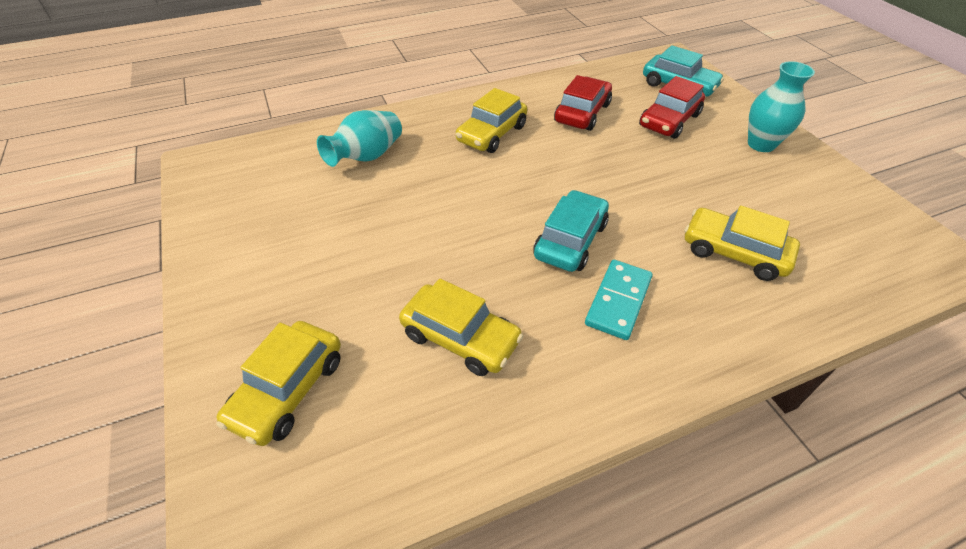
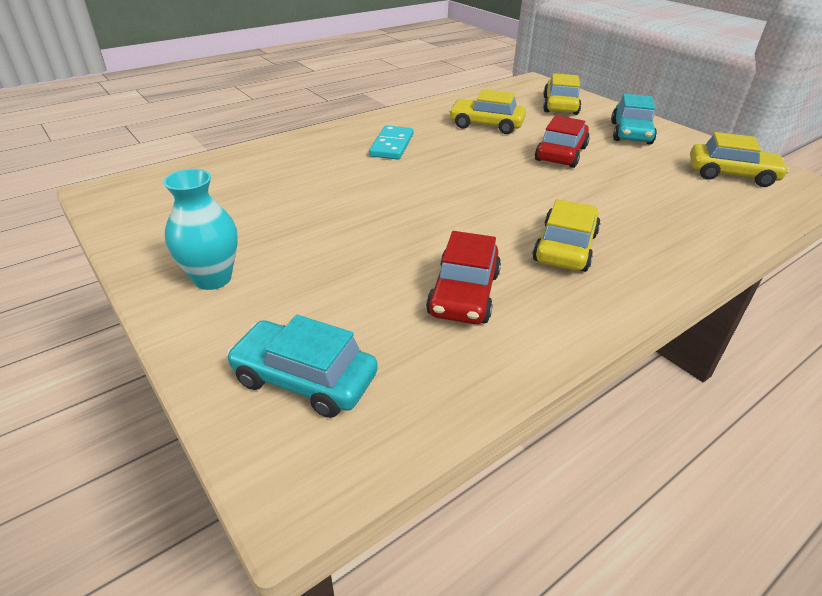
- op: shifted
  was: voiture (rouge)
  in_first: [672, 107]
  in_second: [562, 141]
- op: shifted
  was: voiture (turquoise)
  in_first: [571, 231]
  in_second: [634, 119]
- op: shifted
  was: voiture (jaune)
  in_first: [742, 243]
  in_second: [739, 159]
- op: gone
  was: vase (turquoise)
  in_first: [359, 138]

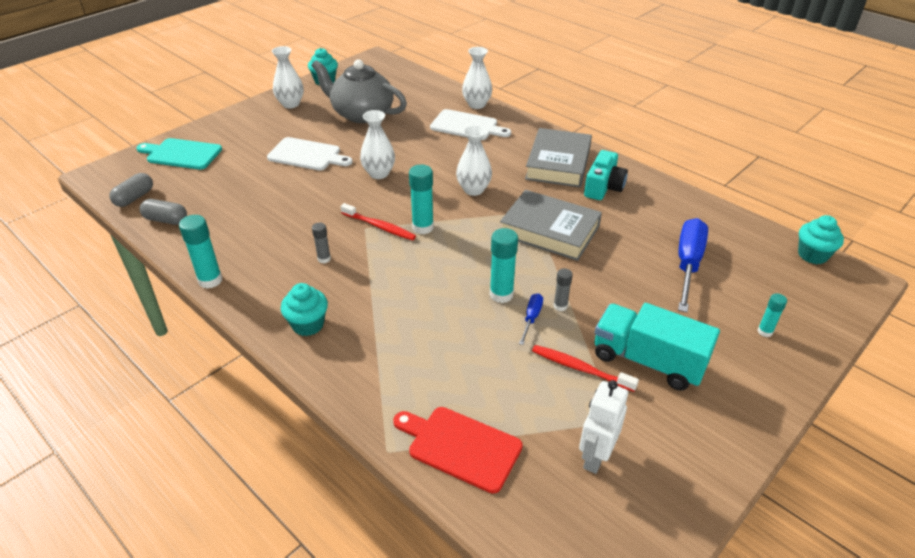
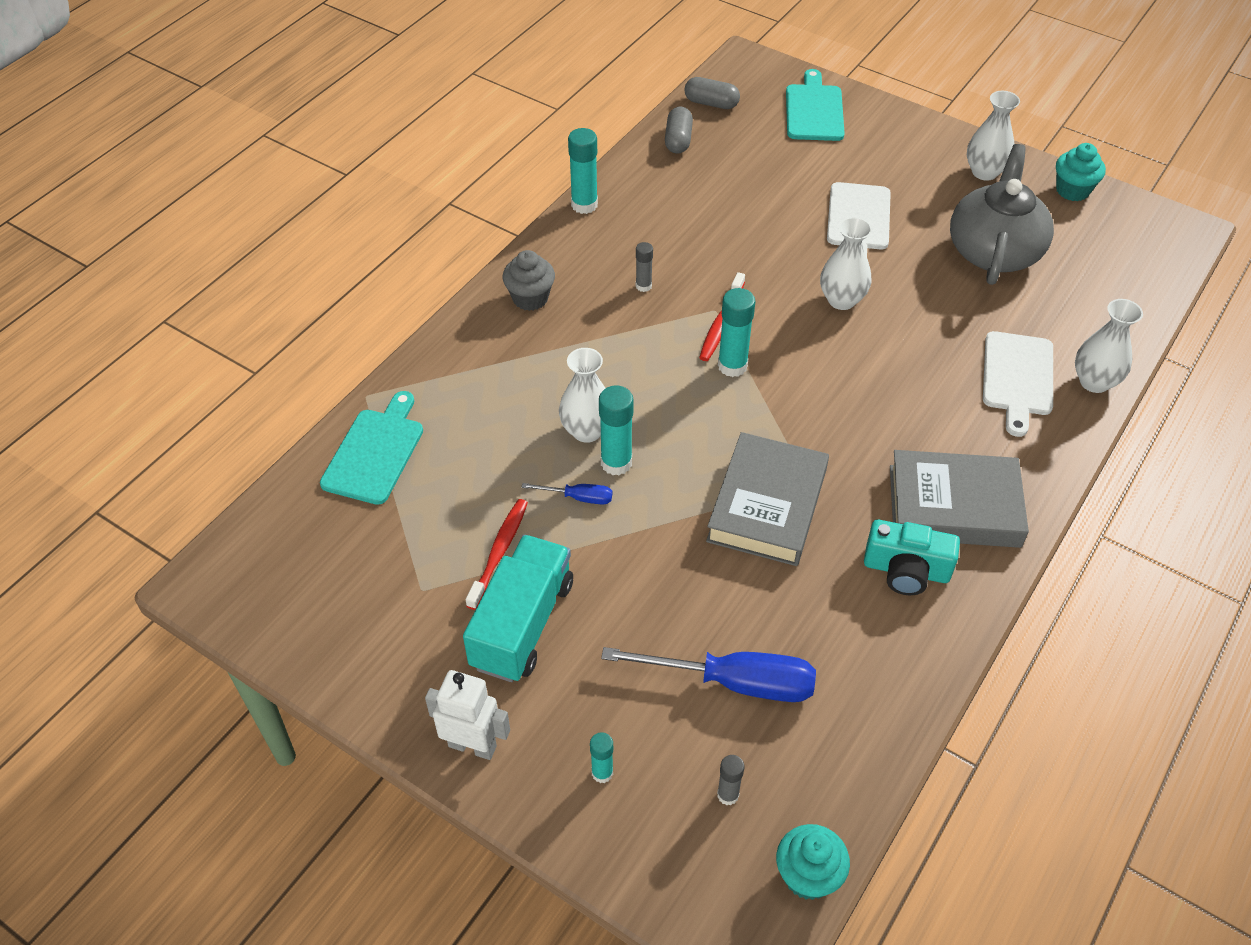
- op: repainted
  was: planche à découper (rouge)
  now: planche à découper (turquoise)
  in_first: [458, 450]
  in_second: [371, 448]
- op: shifted
  was: robot (blanc)
  in_first: [603, 427]
  in_second: [467, 715]
- op: repainted
  was: muffin (turquoise)
  now: muffin (gris)
  in_first: [304, 309]
  in_second: [529, 280]
- op: shifted
  was: vase (blanc)
  in_first: [474, 160]
  in_second: [582, 395]
- op: shifted
  was: bâton de colle (gris)
  in_first: [563, 289]
  in_second: [730, 780]

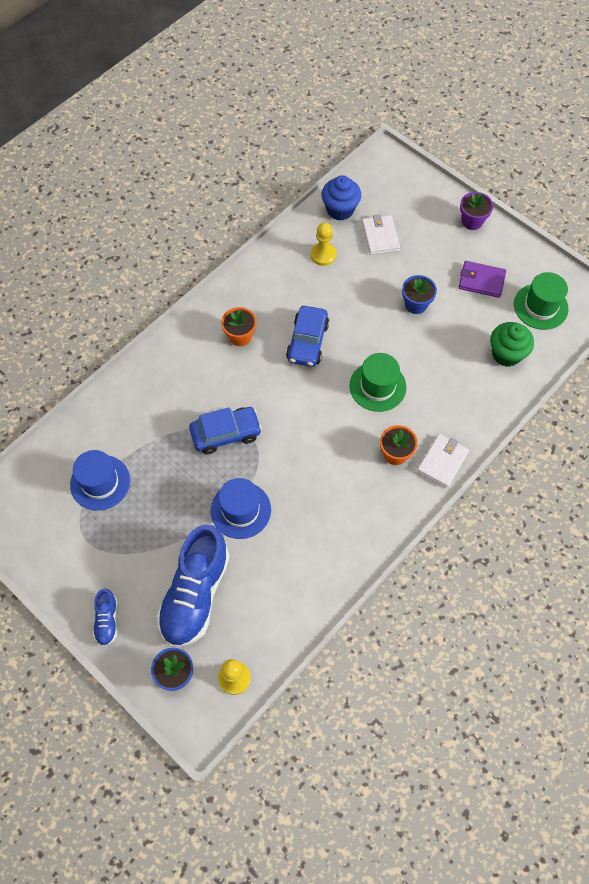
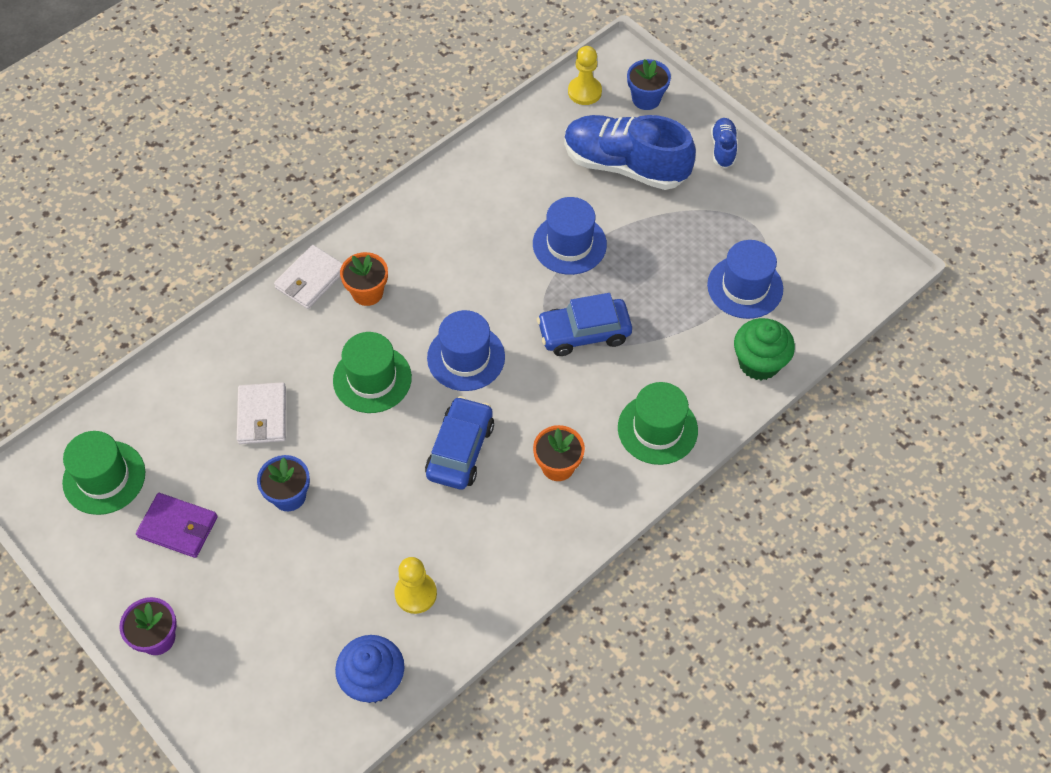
- op: shifted
  was: portefeuille (blanc)
  in_first: [381, 235]
  in_second: [261, 413]
- op: new
  now: chapeau (bleu)
  in_second: [466, 350]
- op: rotated
  was: chaussure (bleu)
  in_first: [193, 586]
  in_second: [630, 152]
  clockwise: -90
- op: new
  now: chapeau (vert)
  in_second: [658, 423]
- op: shifted
  was: muffin (vert)
  in_first: [512, 344]
  in_second: [764, 349]

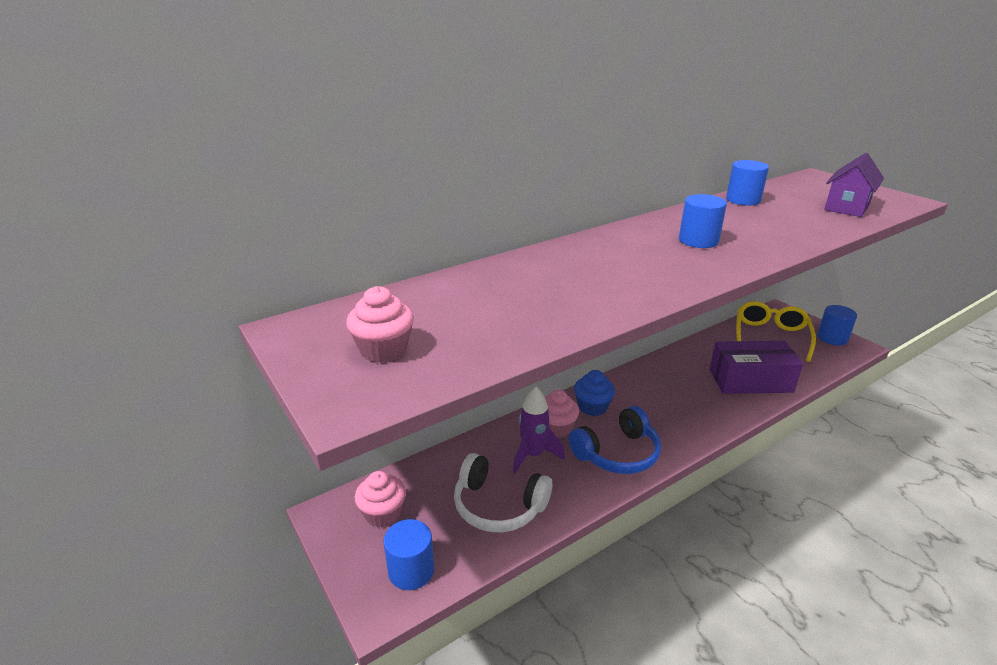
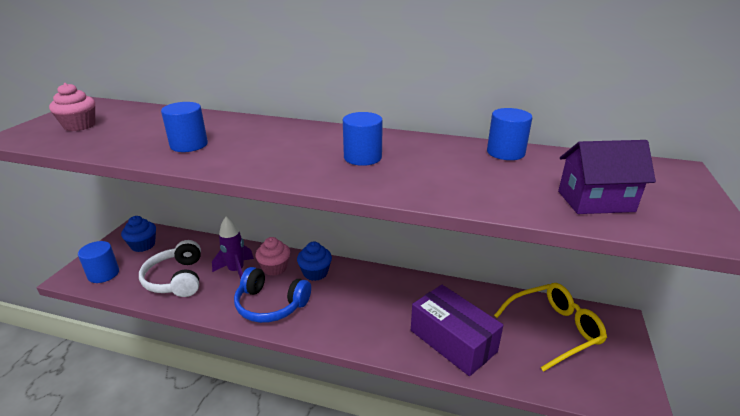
- op: repainted
  was: muffin (rose)
  now: muffin (bleu)
  in_first: [380, 499]
  in_second: [138, 234]
- op: shifted
  was: cylindre (bleu)
  in_first: [837, 325]
  in_second: [184, 127]

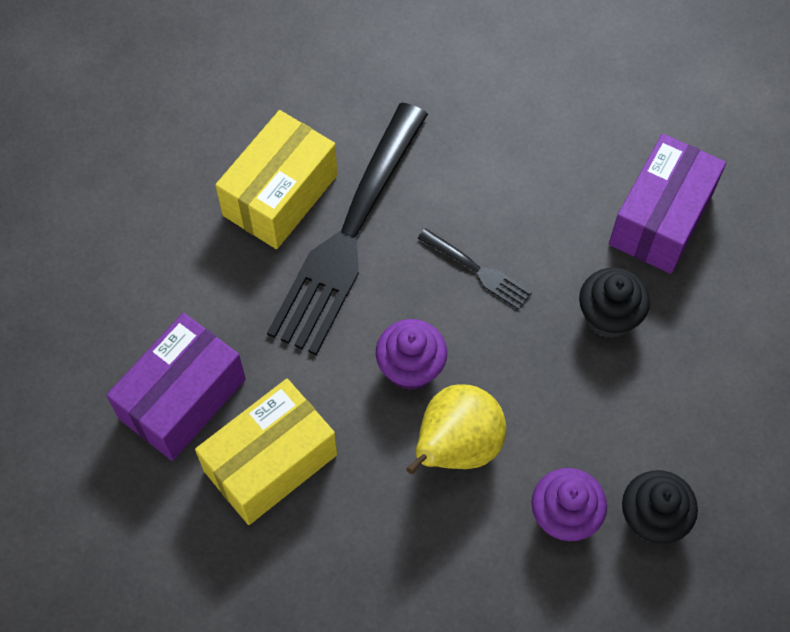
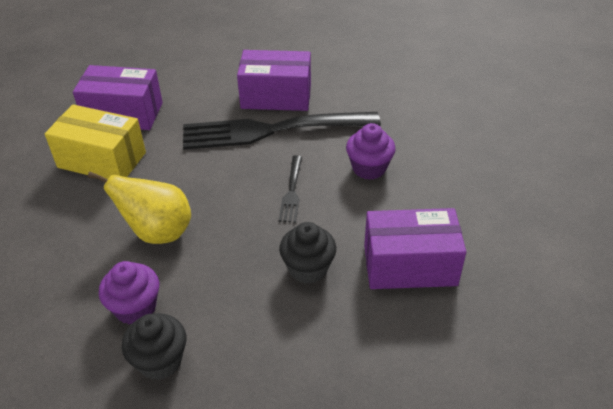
- op: repainted
  was: boîte (jaune)
  now: boîte (violet)
  in_first: [276, 179]
  in_second: [274, 80]
- op: shifted
  was: muffin (violet)
  in_first: [411, 354]
  in_second: [371, 151]

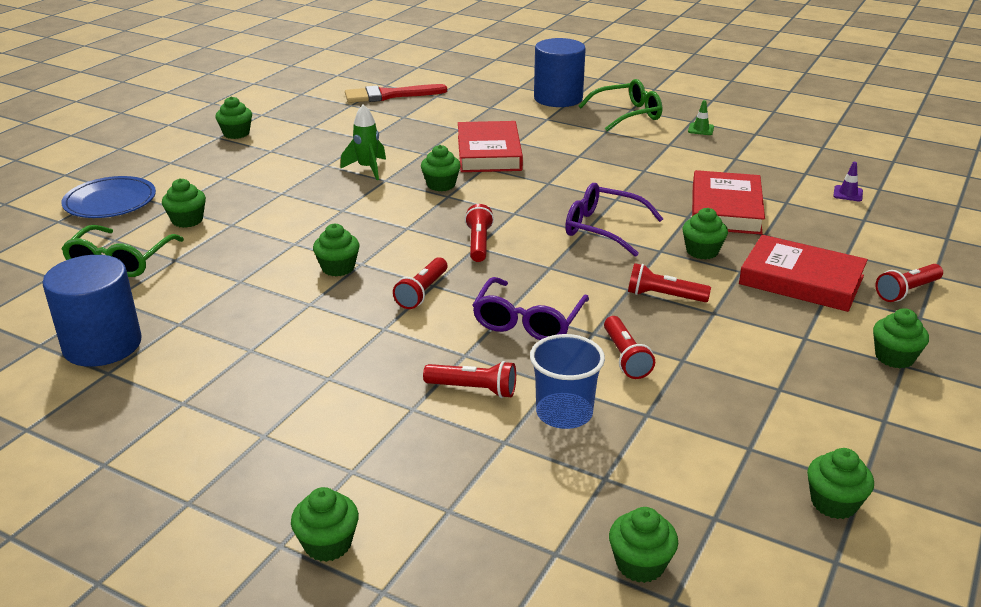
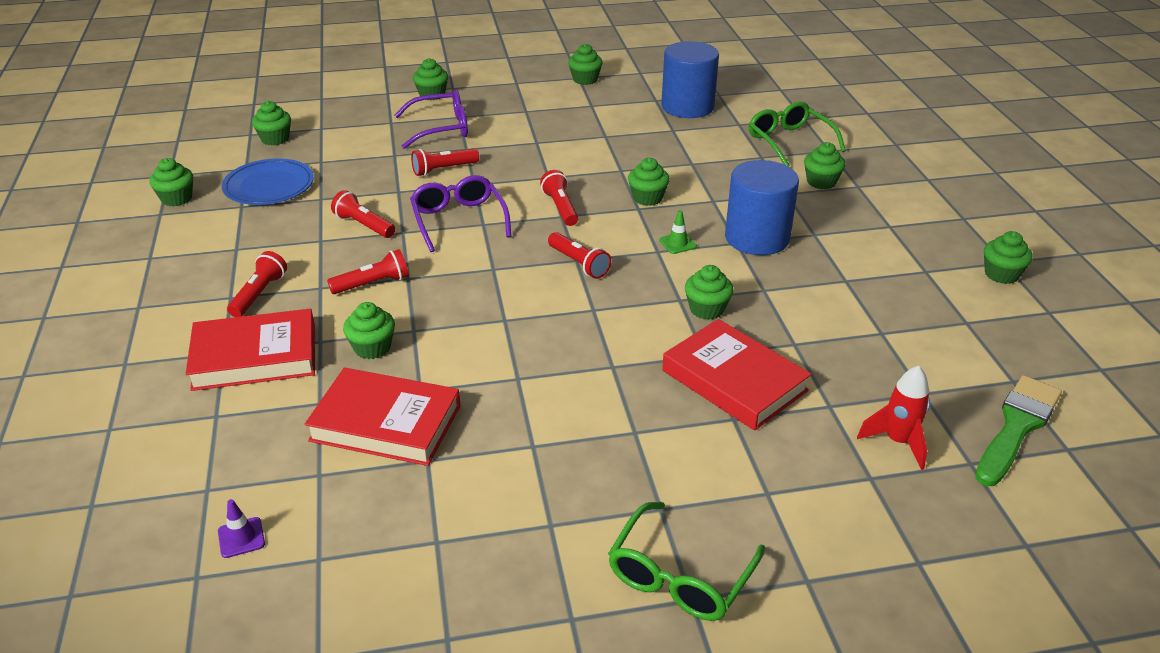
- op: shifted
  was: assiette (bleu)
  in_first: [108, 197]
  in_second: [268, 181]
- op: shifted
  was: lampe de poche (rouge)
  in_first: [909, 283]
  in_second: [257, 284]
- op: rotated
  was: livre (rouge)
  in_first: [728, 202]
  in_second: [382, 417]
  clockwise: -45
- op: shifted
  was: lunettes (violet)
  in_first: [614, 220]
  in_second: [431, 119]
- op: shifted
  was: muffin (vert)
  in_first: [901, 338]
  in_second: [585, 64]
- op: shifted
  was: cône de chantier (vert)
  in_first: [701, 117]
  in_second: [678, 232]
- op: shifted
  was: cylindre (bleu)
  in_first: [560, 72]
  in_second: [762, 207]
- op: new
  now: fusée (rouge)
  in_second: [893, 418]
- op: repainted
  was: pinceau (rouge)
  now: pinceau (vert)
  in_first: [396, 93]
  in_second: [1018, 430]
- op: gone
  was: fusée (vert)
  in_first: [363, 142]
- op: gone
  was: gobelet (bleu)
  in_first: [567, 381]

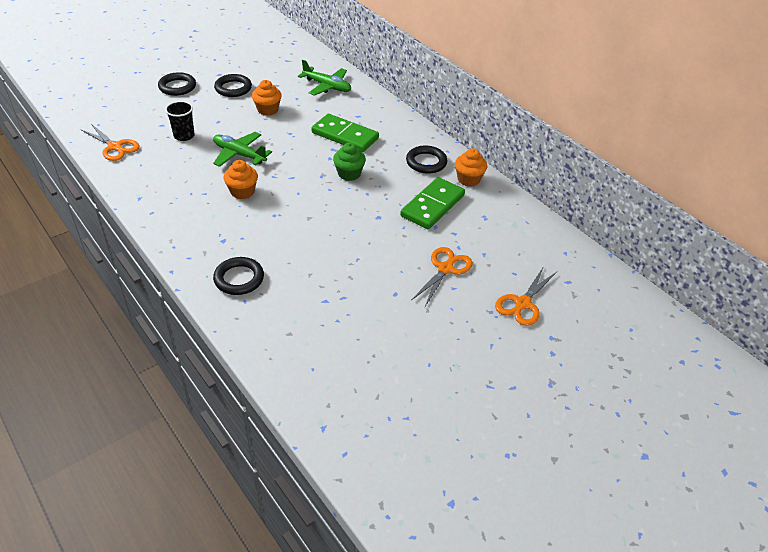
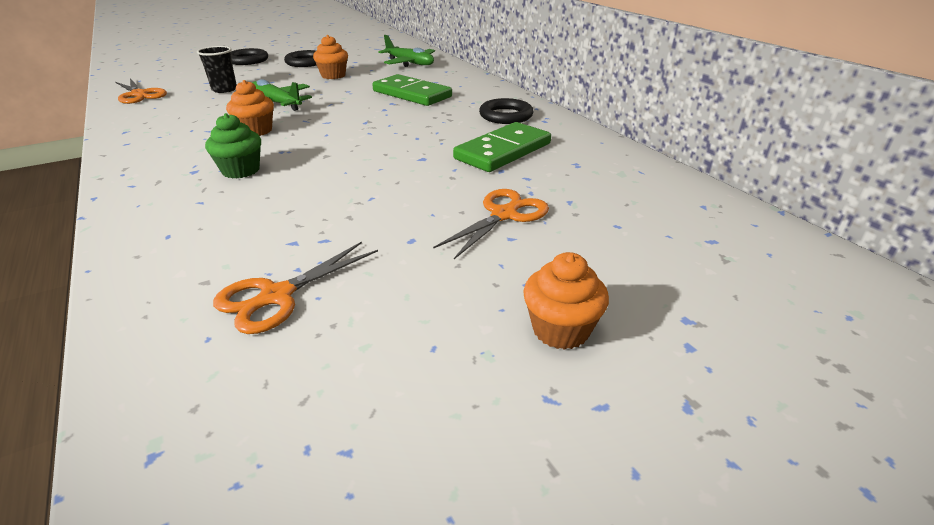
- op: shifted
  was: muffin (vert)
  in_first: [349, 162]
  in_second: [233, 145]
- op: shifted
  was: ciseaux (orange)
  in_first: [526, 296]
  in_second: [295, 287]
- op: shifted
  was: muffin (orange)
  in_first: [471, 167]
  in_second: [566, 301]
- op: gone
  was: anneau (noir)
  in_first: [238, 276]

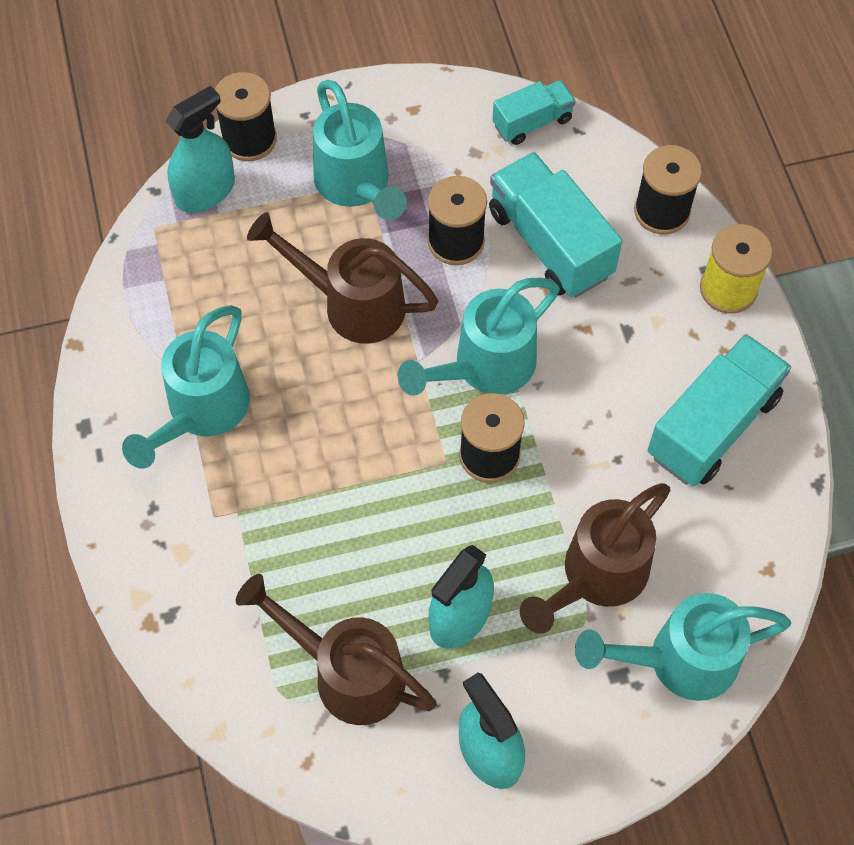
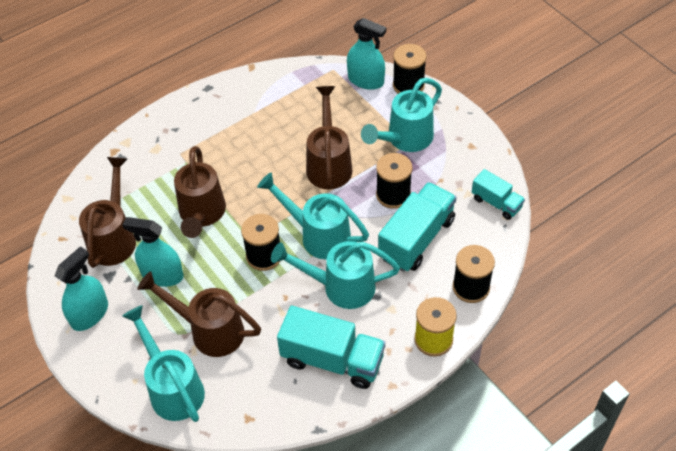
- op: new
  now: arrosoir (marron)
  in_second: [200, 192]
- op: shifted
  was: arrosoir (turquoise)
  in_first: [186, 387]
  in_second: [335, 275]

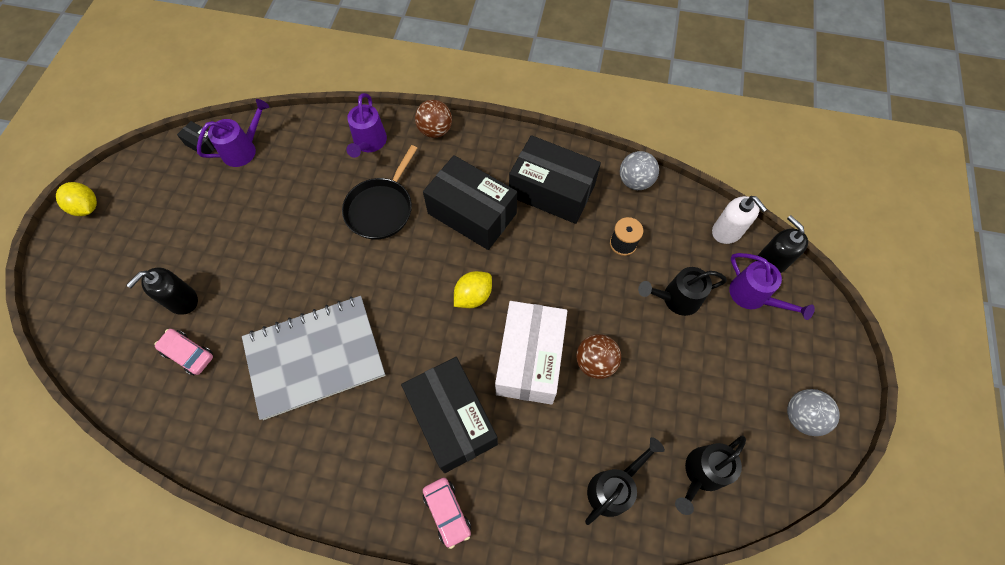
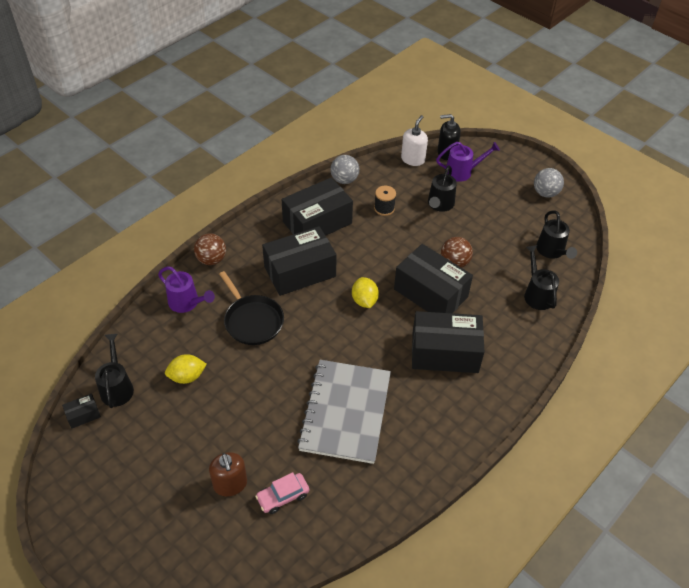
- op: repainted
  was: arrosoir (violet)
  now: arrosoir (noir)
  in_first: [233, 133]
  in_second: [114, 371]
- op: shifted
  was: citron (jaune)
  in_first: [76, 199]
  in_second: [186, 369]
- op: repainted
  was: distributeur de savon (noir)
  now: distributeur de savon (marron)
  in_first: [162, 291]
  in_second: [228, 474]
- op: repainted
  was: boîte (blanc)
  now: boîte (noir)
  in_first: [531, 353]
  in_second: [433, 278]
- op: rotated
  was: distributeur de savon (blanc)
  in_first: [739, 220]
  in_second: [414, 140]
  clockwise: -60
- op: gone
  was: voiture (rose)
  in_first: [447, 513]

